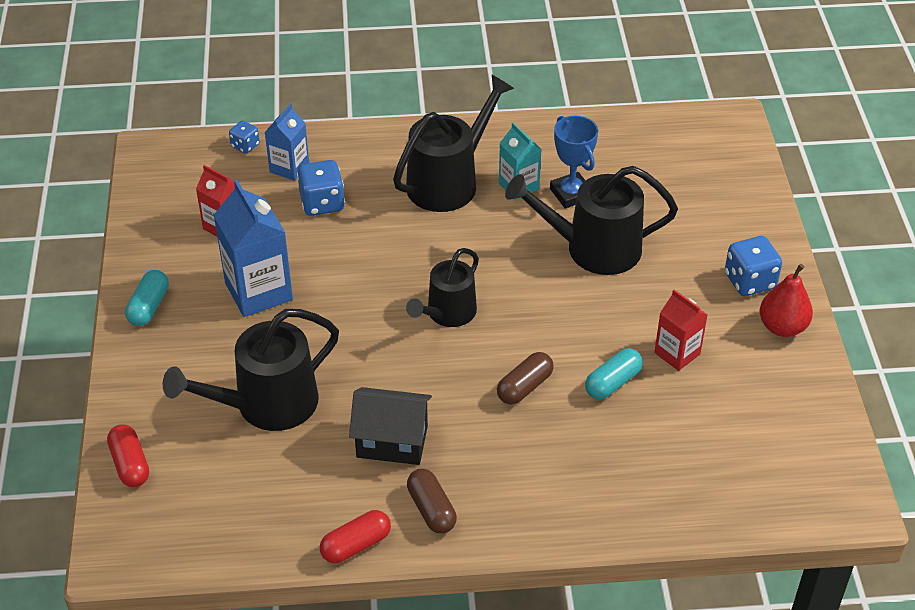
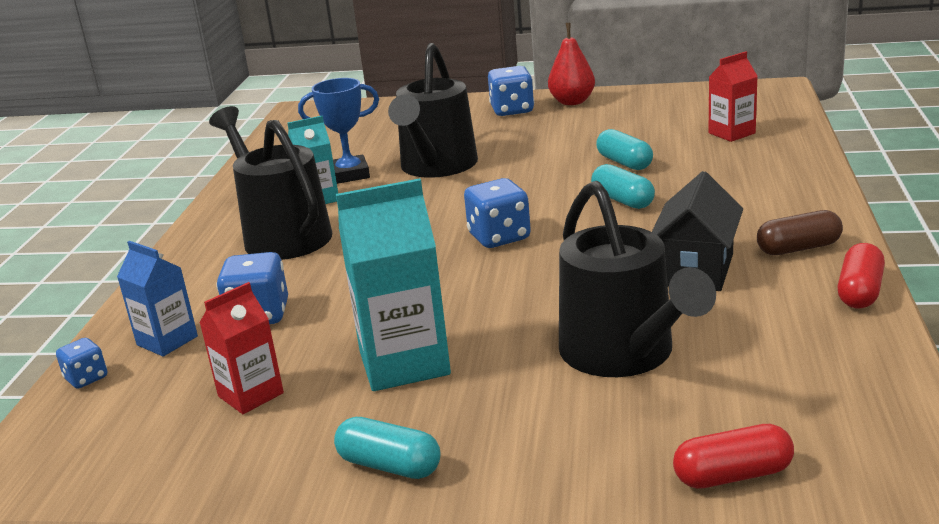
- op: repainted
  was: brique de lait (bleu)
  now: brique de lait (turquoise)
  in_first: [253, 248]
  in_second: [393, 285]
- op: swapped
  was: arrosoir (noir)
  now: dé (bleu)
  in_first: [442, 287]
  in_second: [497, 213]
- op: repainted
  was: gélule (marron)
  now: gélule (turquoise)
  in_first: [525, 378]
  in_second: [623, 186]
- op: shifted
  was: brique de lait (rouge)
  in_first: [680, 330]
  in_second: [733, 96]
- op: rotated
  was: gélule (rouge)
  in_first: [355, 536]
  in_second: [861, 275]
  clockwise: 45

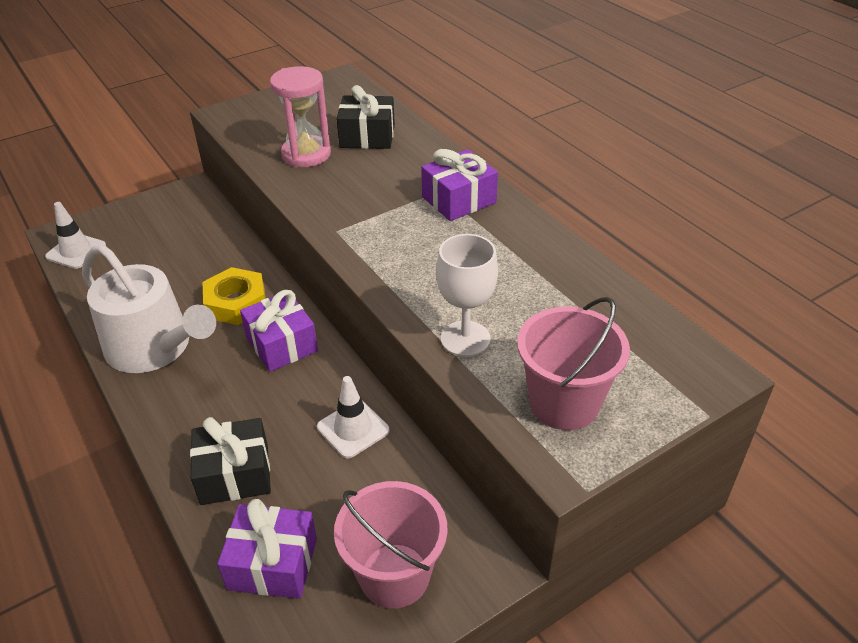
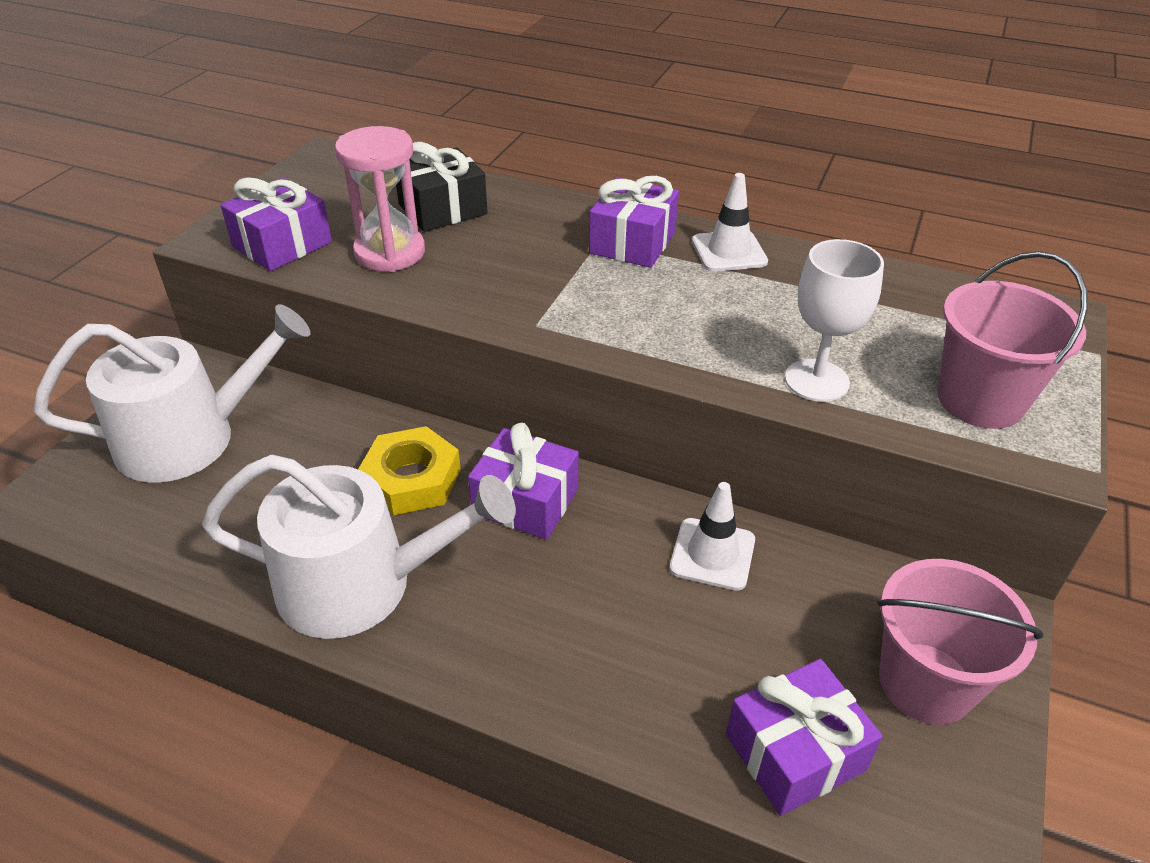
- op: new
  now: arrosoir (blanc)
  in_second: [172, 393]
- op: new
  now: cadeau (violet)
  in_second: [276, 224]
- op: shifted
  was: cône de chantier (blanc)
  in_first: [75, 235]
  in_second: [730, 222]
- op: gone
  was: cadeau (noir)
  in_first: [230, 461]

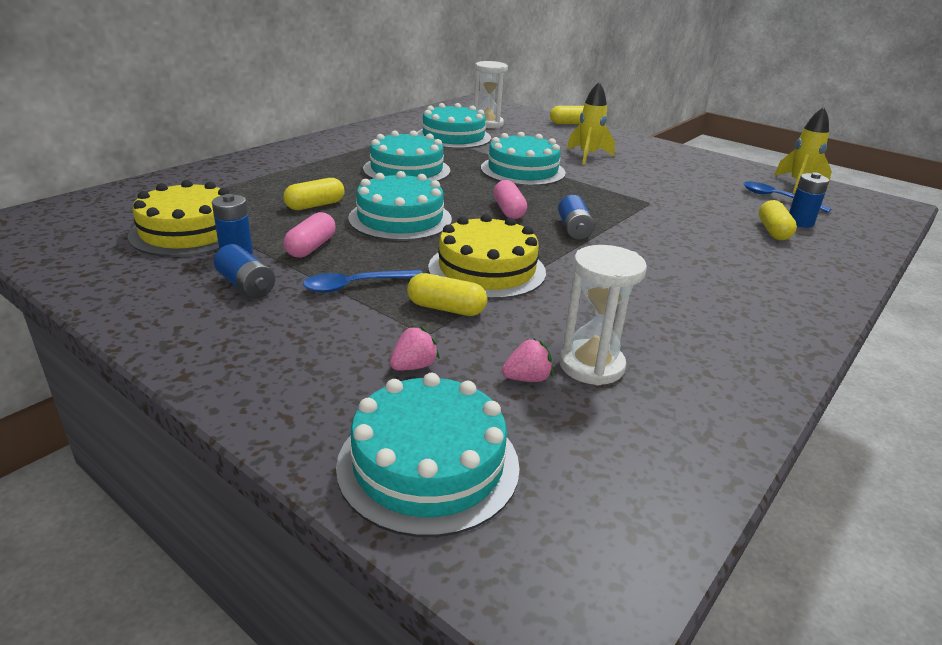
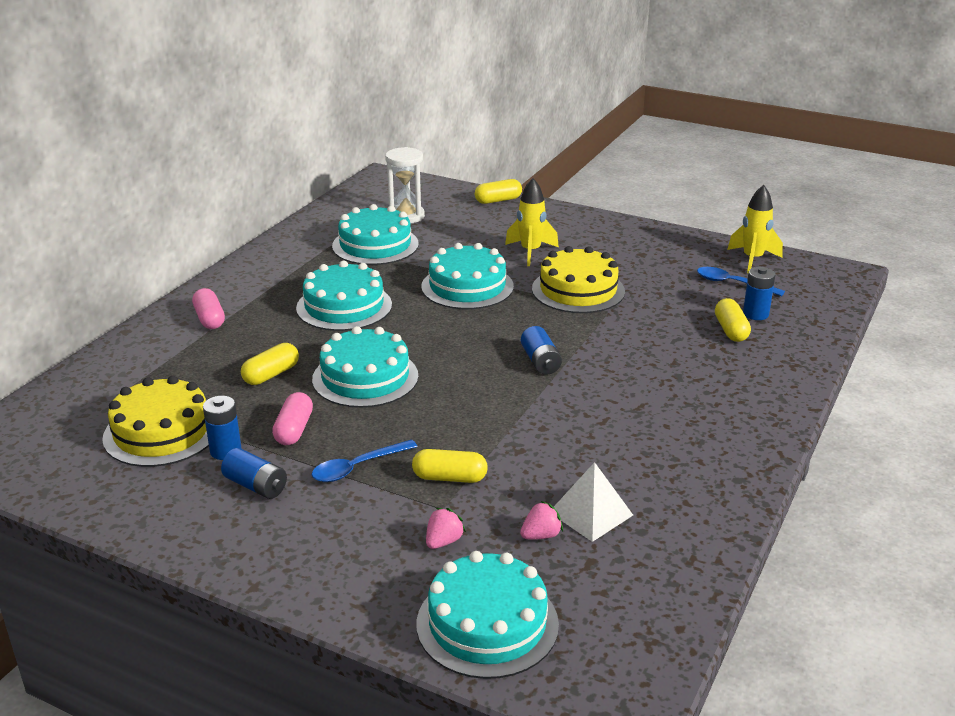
- op: shifted
  was: gélule (rose)
  in_first: [510, 199]
  in_second: [208, 308]
- op: shifted
  was: gâteau (jaune)
  in_first: [487, 256]
  in_second: [578, 279]
- op: swapped
  was: sablier (blanc)
  now: pyramide (blanc)
  in_first: [603, 315]
  in_second: [593, 502]

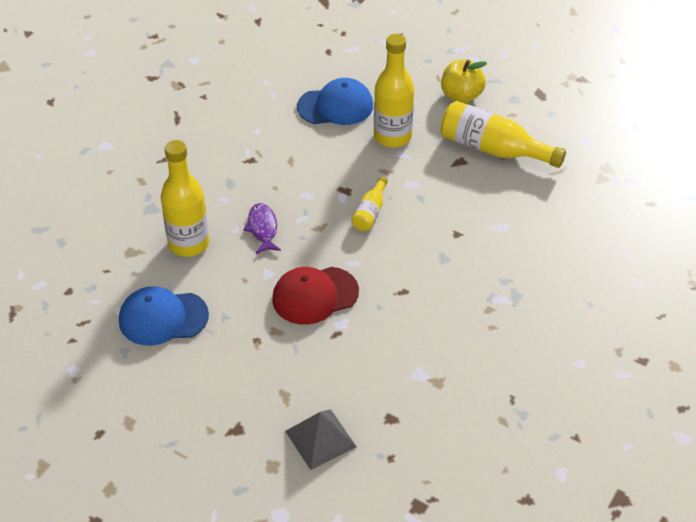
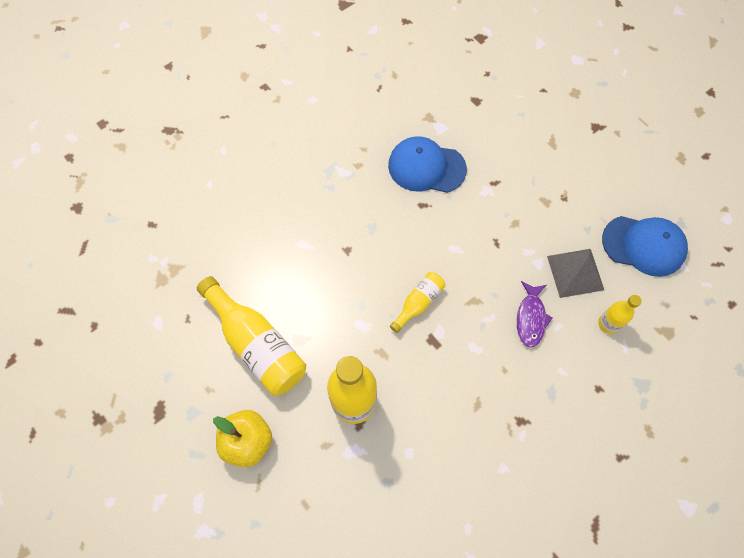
- op: shifted
  was: casquette (bleu)
  in_first: [335, 101]
  in_second: [427, 164]
- op: shifted
  was: pyramide (gris)
  in_first: [321, 439]
  in_second: [575, 273]
- op: scaled
  was: bouteille (jaune)
  in_first: [185, 198]
  in_second: [620, 314]
  ratio: 0.52
- op: gone
  was: casquette (rouge)
  in_first: [315, 296]

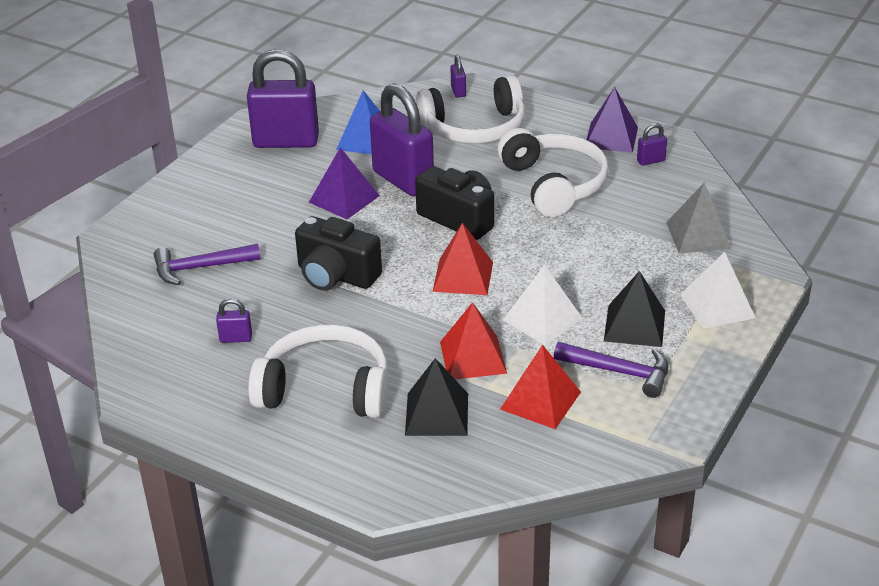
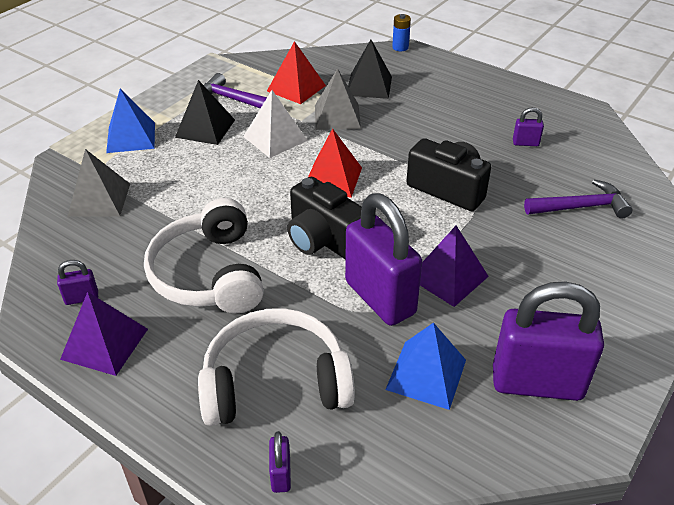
- op: repainted
  was: pyramide (blanc)
  now: pyramide (bleu)
  in_first: [718, 290]
  in_second: [130, 121]
- op: repainted
  was: pyramide (rouge)
  now: pyramide (gris)
  in_first: [473, 340]
  in_second: [338, 99]
- op: new
  now: pile (bleu)
  in_second: [401, 32]
- op: gone
  was: casque audio (blanc)
  in_first: [318, 371]

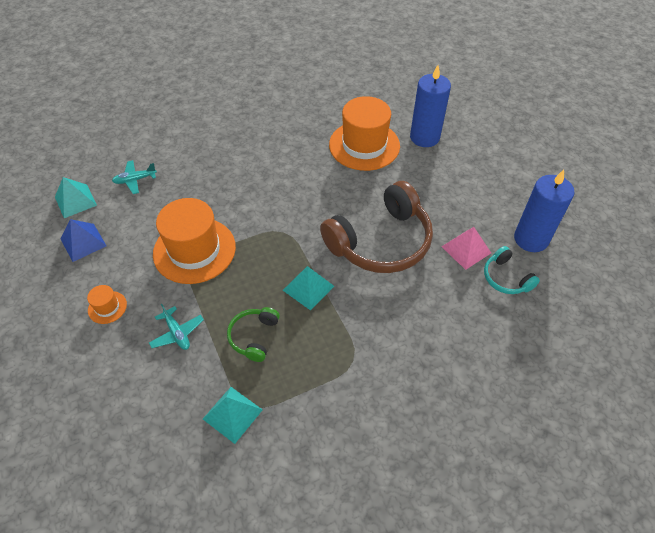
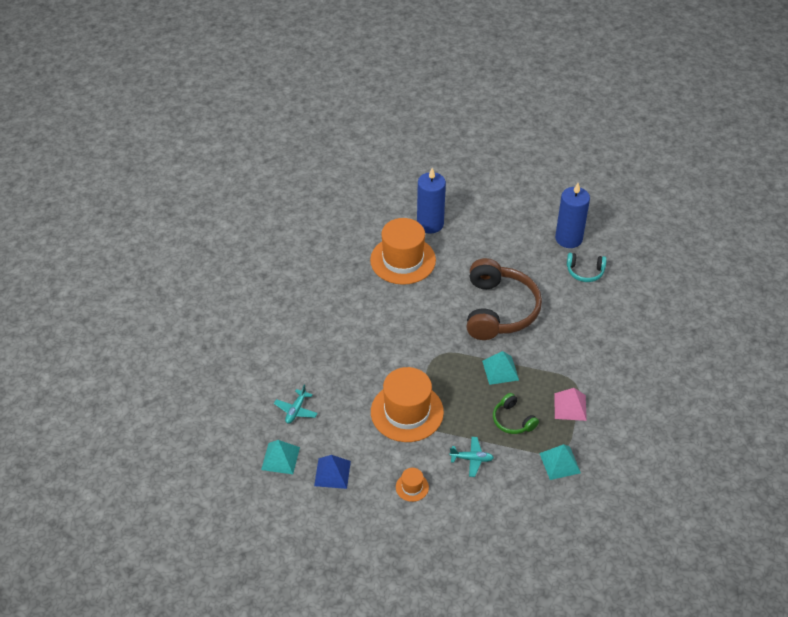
- op: shifted
  was: pyramide (rose)
  in_first: [466, 248]
  in_second: [570, 404]

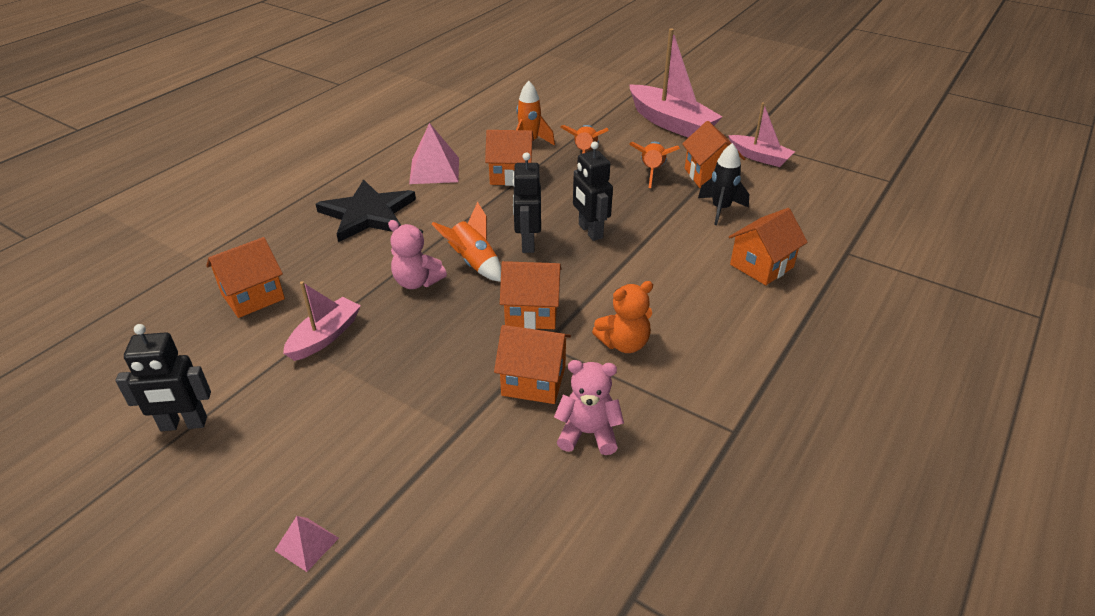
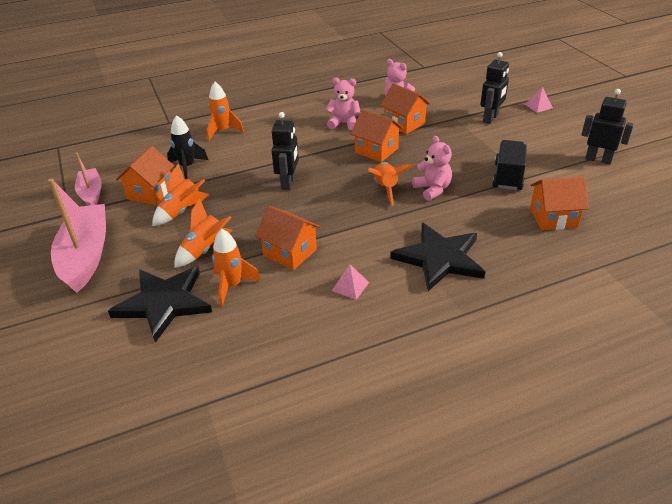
- op: new
  now: étoile (noir)
  in_second: [160, 304]
- op: swapped
  was: maison (orange)
  now: fusée (orange)
  in_first: [768, 246]
  in_second: [225, 111]
- op: repainted
  was: ours en peluche (orange)
  now: ours en peluche (rose)
  in_first: [622, 317]
  in_second: [343, 104]
- op: scaled
  was: pyramide (rose)
  in_first: [434, 153]
  in_second: [350, 282]
  ratio: 0.54
- op: shifted
  was: robot (noir)
  in_first: [527, 202]
  in_second: [494, 88]
- op: swapped
  was: bateau (rose)
  now: camion (noir)
  in_first: [322, 321]
  in_second: [509, 165]

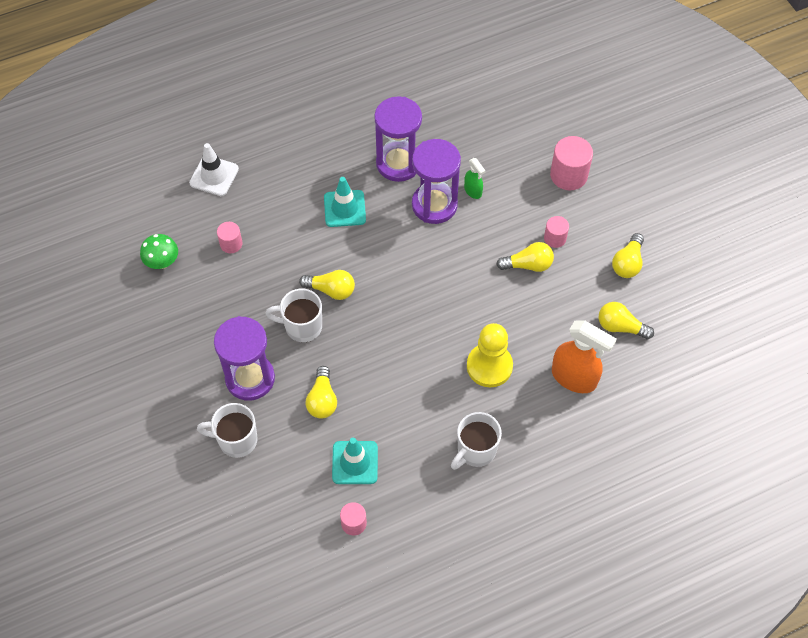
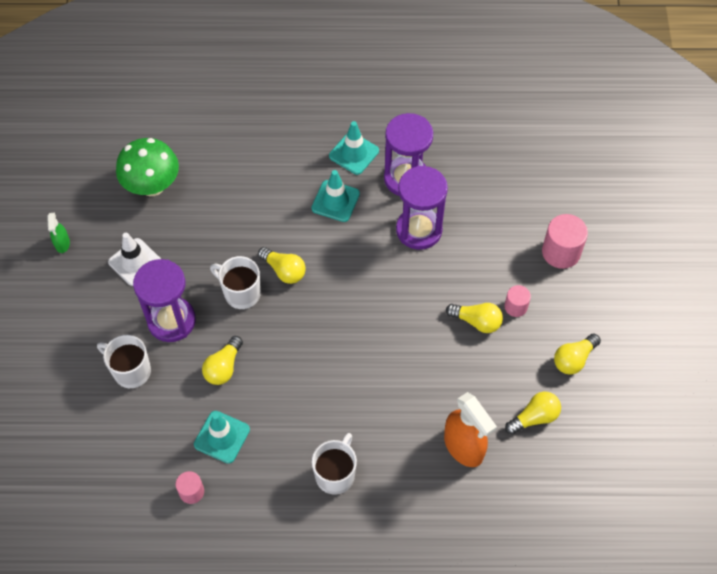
- op: shifted
  was: vaporisateur (vert)
  in_first: [475, 178]
  in_second: [58, 232]
- op: shifted
  was: cône de chantier (blanc)
  in_first: [214, 169]
  in_second: [134, 259]
- op: scaled
  was: champignon (vert)
  in_first: [159, 251]
  in_second: [147, 167]
  ratio: 1.69
- op: rotated
  was: tasse (blanc)
  in_first: [476, 441]
  in_second: [334, 464]
  clockwise: 135
- op: new
  now: cône de chantier (turquoise)
  in_second: [354, 148]
- op: rotated
  was: ampoule (jaune)
  in_first: [626, 320]
  in_second: [533, 413]
  clockwise: 105
- op: gone
  was: cylindre (rose)
  in_first: [230, 237]
- op: gone
  was: pion (jaune)
  in_first: [490, 355]

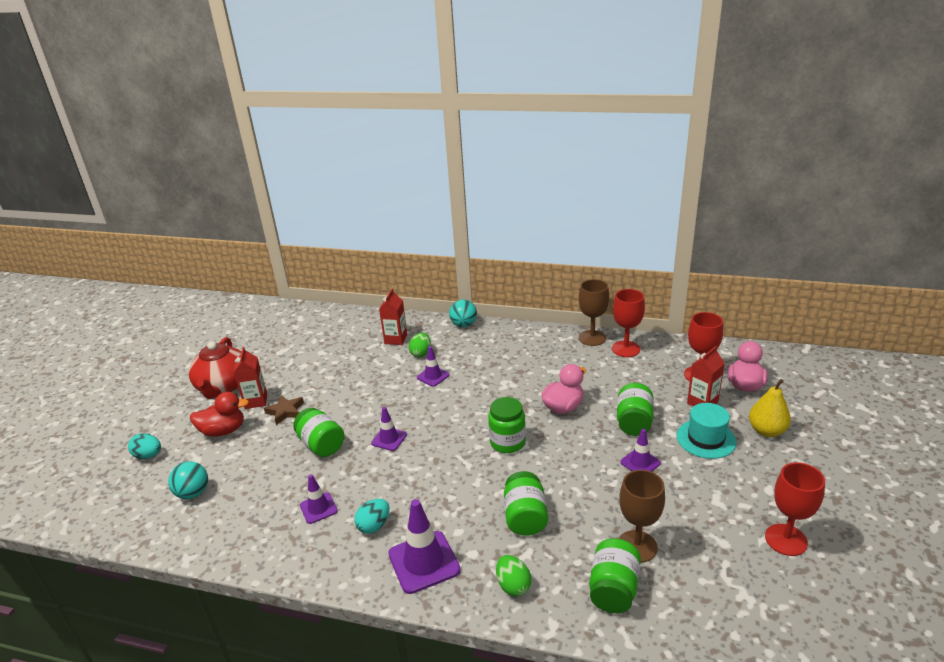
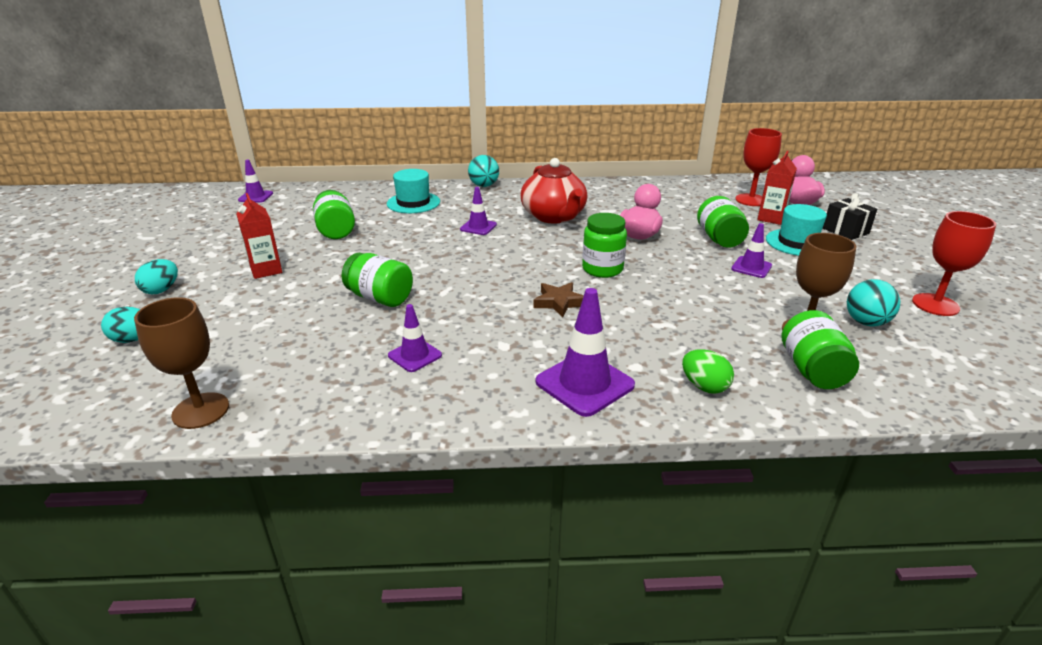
- op: shifted
  was: verre à pied (marron)
  in_first: [594, 312]
  in_second: [181, 363]
- op: shifted
  was: œuf (turquoise)
  in_first: [372, 516]
  in_second: [156, 276]
- op: shifted
  was: cône de chantier (violet)
  in_first: [389, 429]
  in_second: [255, 181]
- op: shifted
  was: bocal (vert)
  in_first: [526, 503]
  in_second: [334, 214]
- op: swapped
  was: brique de lait (rouge)
  now: chapeau (turquoise)
  in_first: [393, 317]
  in_second: [413, 191]
- op: shifted
  was: théière (rouge)
  in_first: [215, 368]
  in_second: [554, 190]
- op: shifted
  was: étoile (marron)
  in_first: [284, 410]
  in_second: [558, 300]
- op: swapped
  was: poire (jaune)
  now: cadeau (noir)
  in_first: [770, 408]
  in_second: [850, 216]
- op: shifted
  was: balle (turquoise)
  in_first: [188, 480]
  in_second: [873, 303]
- op: gone
  was: canard (rouge)
  in_first: [219, 414]
- op: gone
  was: œuf (vert)
  in_first: [420, 345]
- op: gone
  was: verre à pied (rouge)
  in_first: [628, 323]

